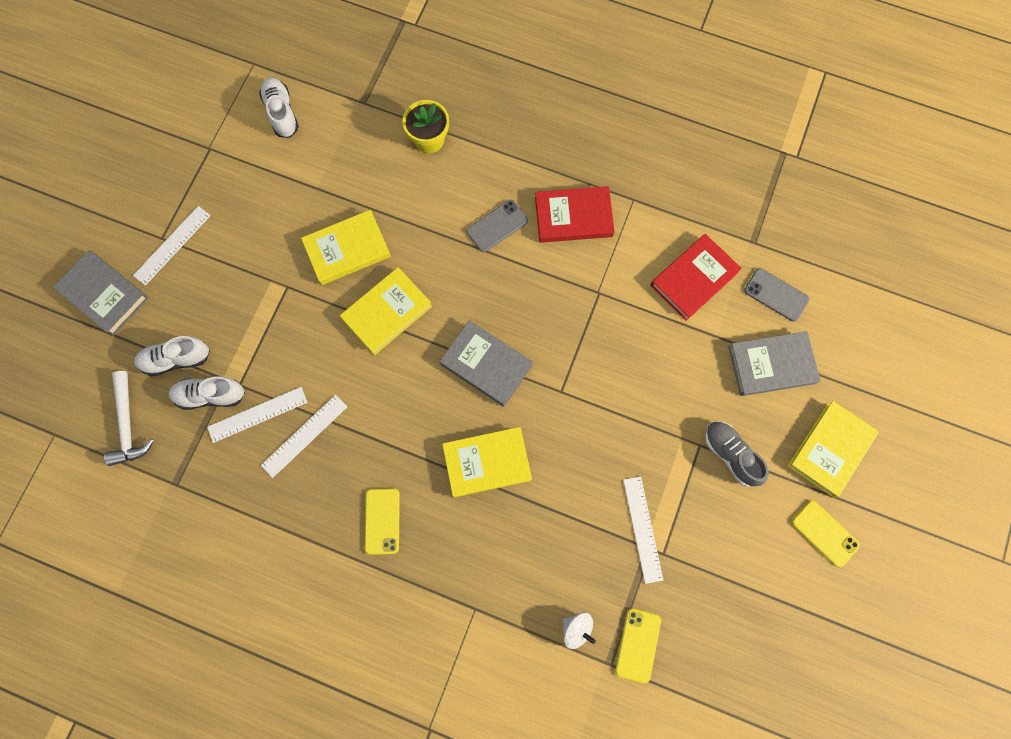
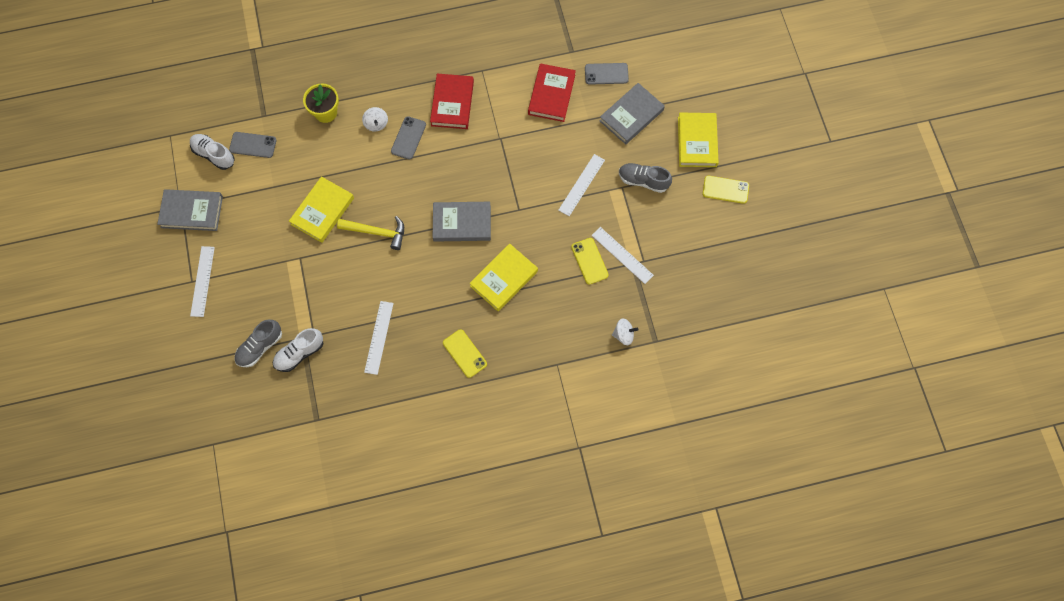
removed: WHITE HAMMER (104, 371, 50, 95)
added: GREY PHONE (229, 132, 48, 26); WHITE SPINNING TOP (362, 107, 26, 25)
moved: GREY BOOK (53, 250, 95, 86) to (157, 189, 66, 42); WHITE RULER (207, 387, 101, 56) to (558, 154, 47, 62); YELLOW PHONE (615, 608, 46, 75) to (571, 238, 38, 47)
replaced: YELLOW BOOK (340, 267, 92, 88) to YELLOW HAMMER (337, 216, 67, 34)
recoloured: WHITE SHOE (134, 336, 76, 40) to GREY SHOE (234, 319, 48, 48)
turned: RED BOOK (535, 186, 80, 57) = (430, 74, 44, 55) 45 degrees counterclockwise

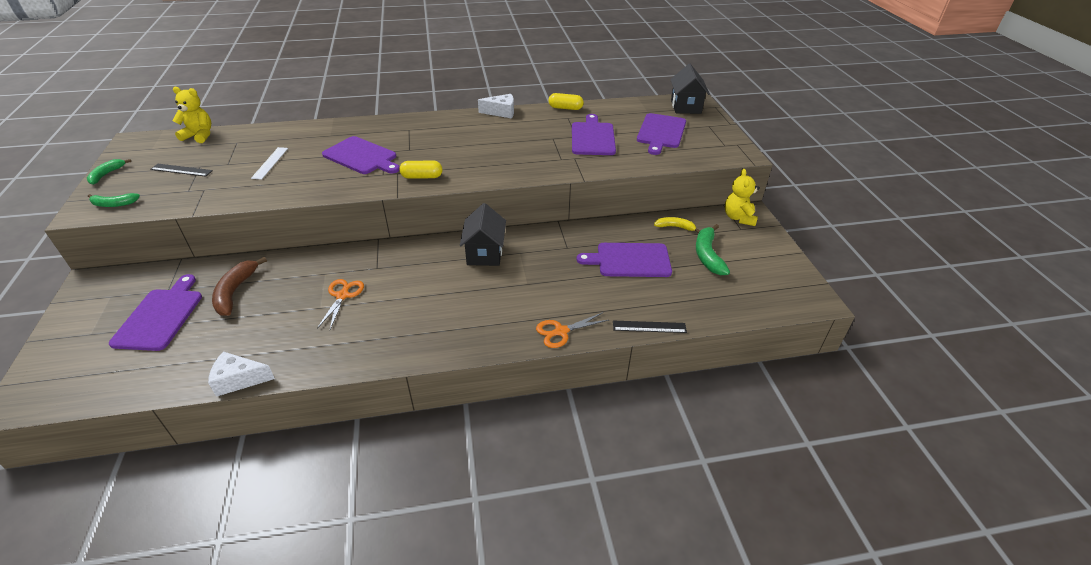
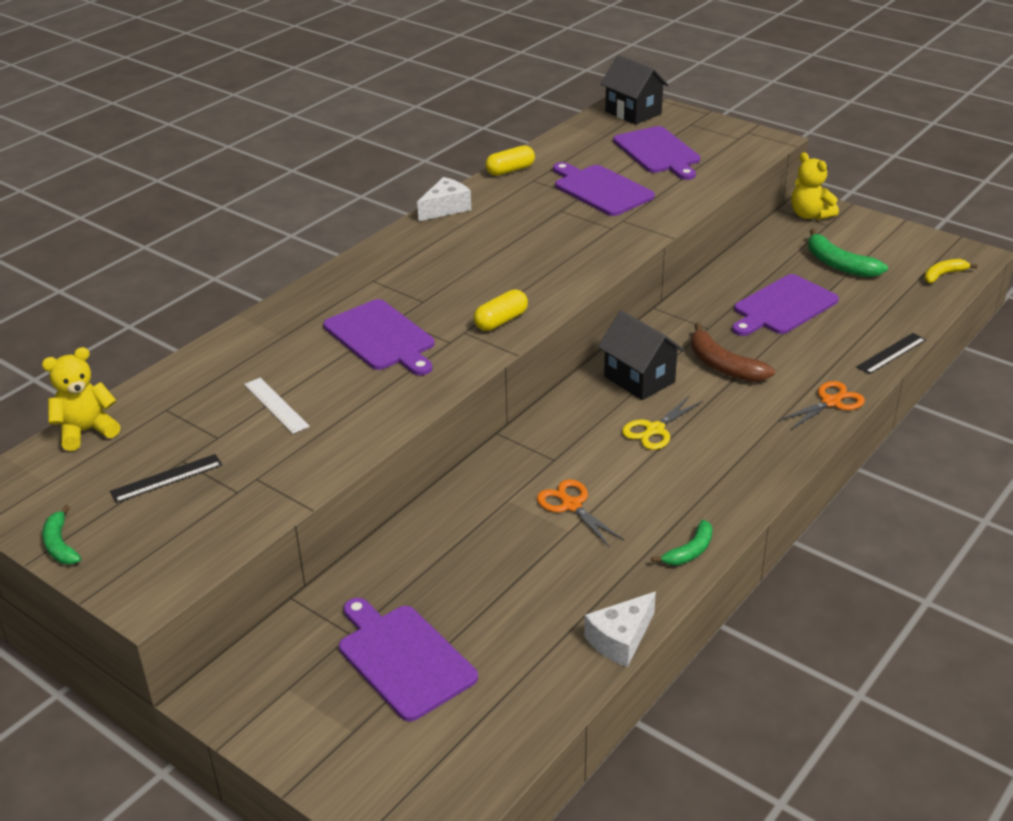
added: YELLOW SCISSORS (622, 395, 81, 55)
moved: GREEN BANANA (88, 193, 52, 14) to (652, 519, 61, 46); BROWN BANANA (212, 257, 55, 59) to (691, 323, 84, 59); YELLOW BANANA (654, 217, 46, 16) to (924, 259, 54, 24)
turned: PURPLE CUTTING BOARD (322, 136, 77, 38) = (323, 299, 112, 77) 60 degrees clockwise; ORANGE SCISSORS (536, 312, 73, 36) = (778, 381, 87, 48) 150 degrees counterclockwise

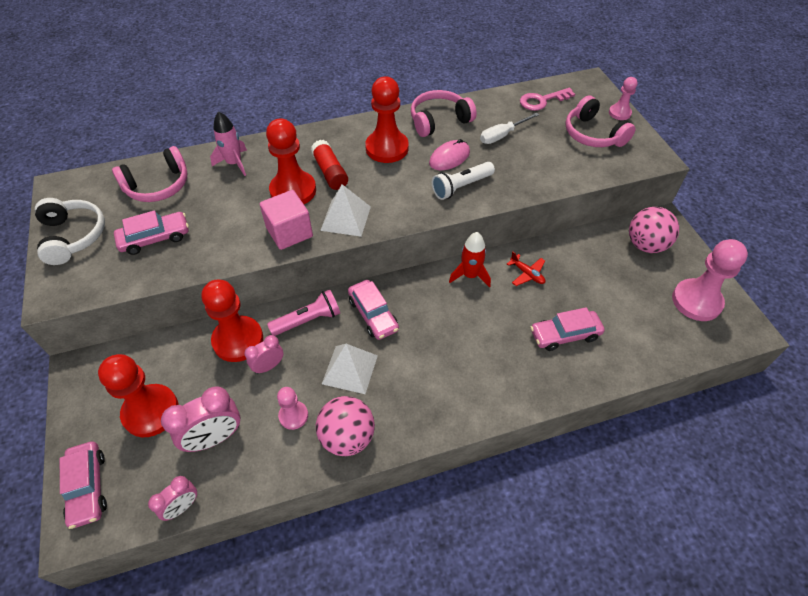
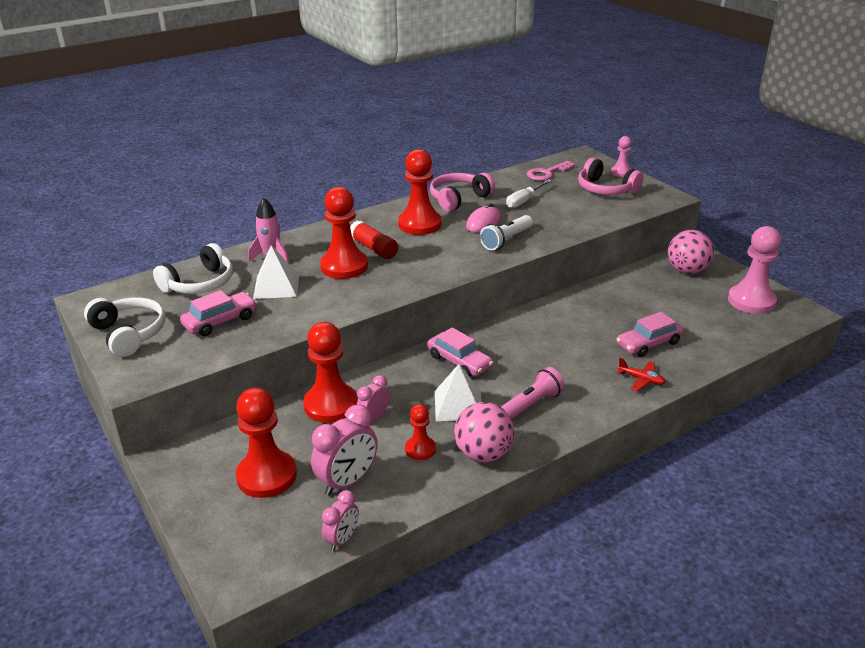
removed: PINK CAR (60, 441, 47, 88); PINK CUBE (260, 190, 53, 60); RED ROCKET (449, 232, 42, 56)
moved: PINK FLASHLIGHT (267, 290, 73, 46) to (501, 367, 64, 53); WHITE PYRAMID (320, 184, 51, 53) to (253, 245, 46, 54); RED PLANE (507, 252, 38, 34) to (617, 358, 49, 33)
recoloured: PINK HEADPHONES (112, 146, 75, 56) to WHITE HEADPHONES (153, 243, 80, 51); PINK PAWN (277, 387, 31, 43) to RED PAWN (405, 404, 31, 56)

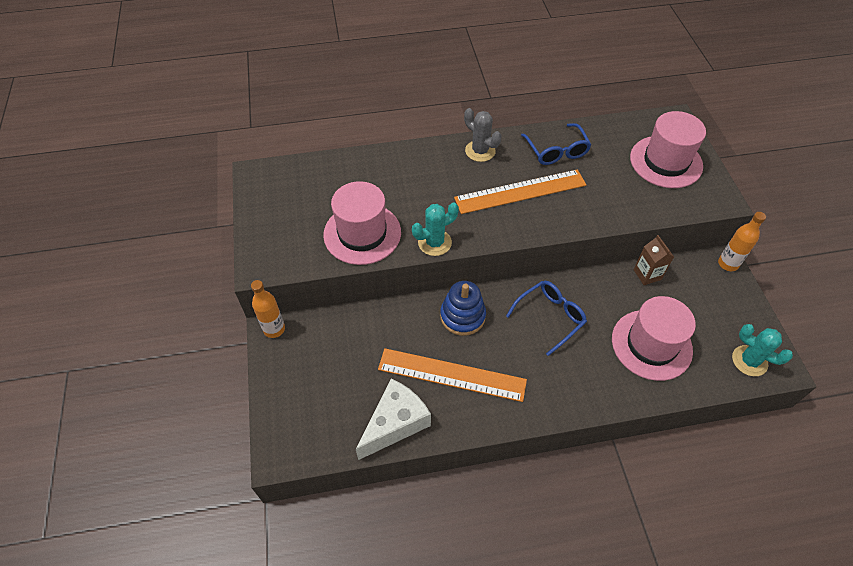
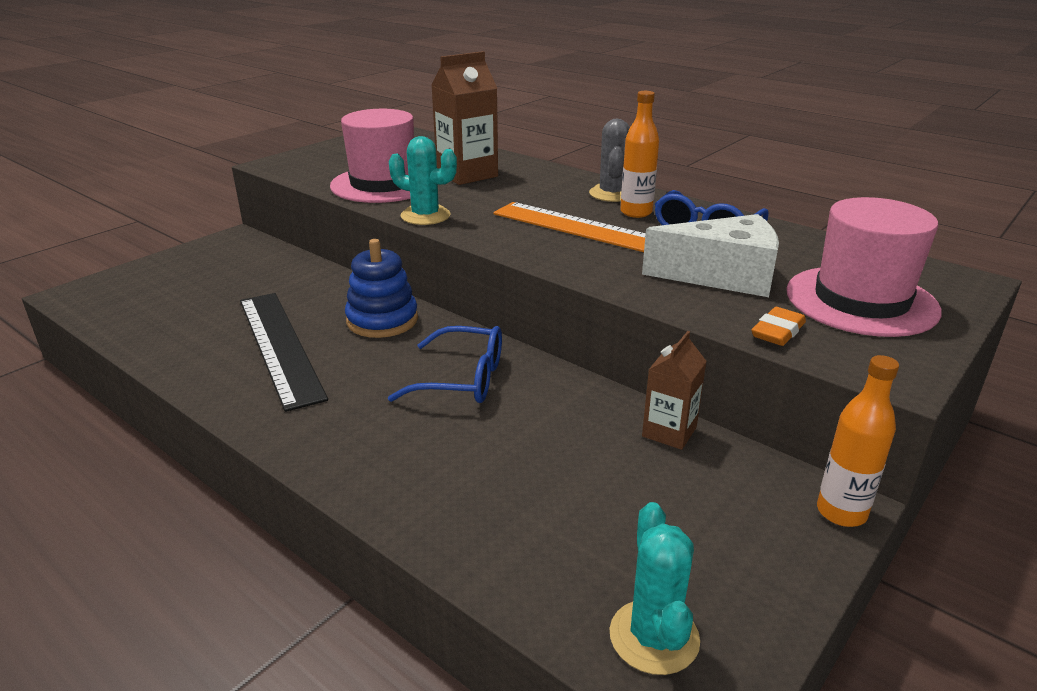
removed: PINK HAT (612, 296, 84, 85)
added: BROWN CARTON (432, 51, 66, 134); ORANGE ERASER (751, 307, 55, 39)
moved: ORANGE BOTTLE (251, 280, 34, 58) to (620, 91, 39, 127); WHITE CHEESE (356, 379, 75, 81) to (642, 214, 137, 83)
recoloured: ORANGE RULER (378, 348, 149, 54) to BLACK RULER (240, 293, 88, 119)

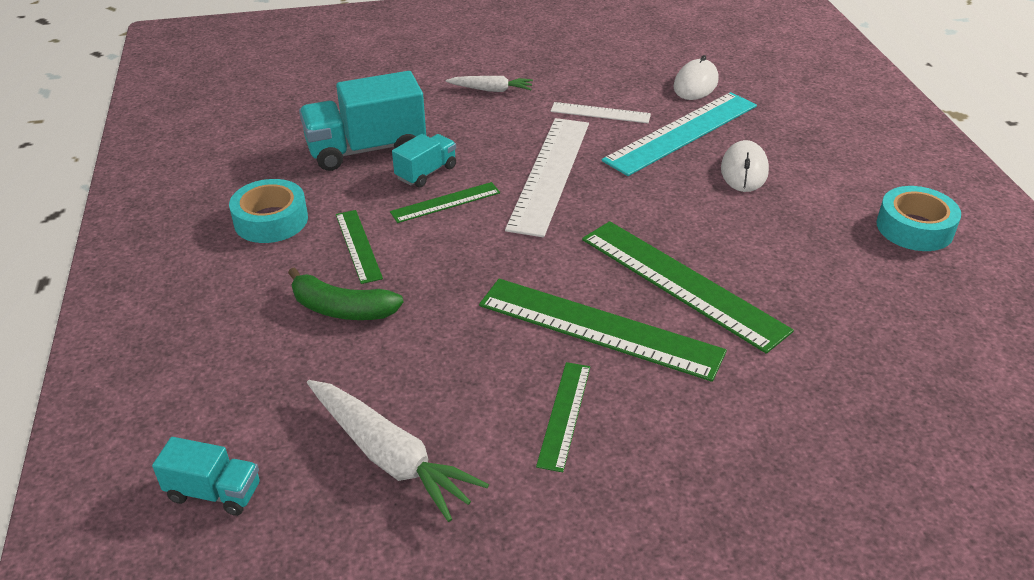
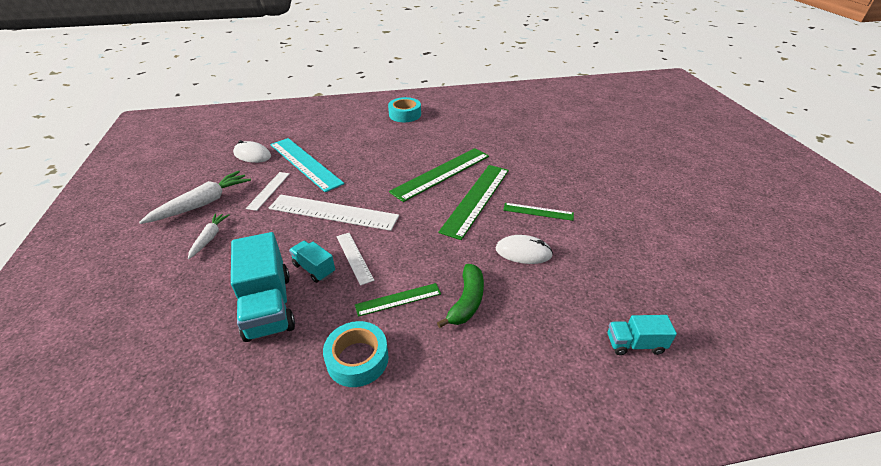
moved: WHITE CARROT (307, 380, 182, 142) to (139, 171, 112, 53); WHITE MOUSE (721, 140, 48, 52) to (495, 235, 58, 29)
recoloured: GREEN RULER (390, 182, 110, 41) to WHITE RULER (336, 233, 38, 53)
turned: TURQUOISE TRUCK (152, 437, 108, 79) = (607, 315, 70, 40) 105 degrees counterclockwise

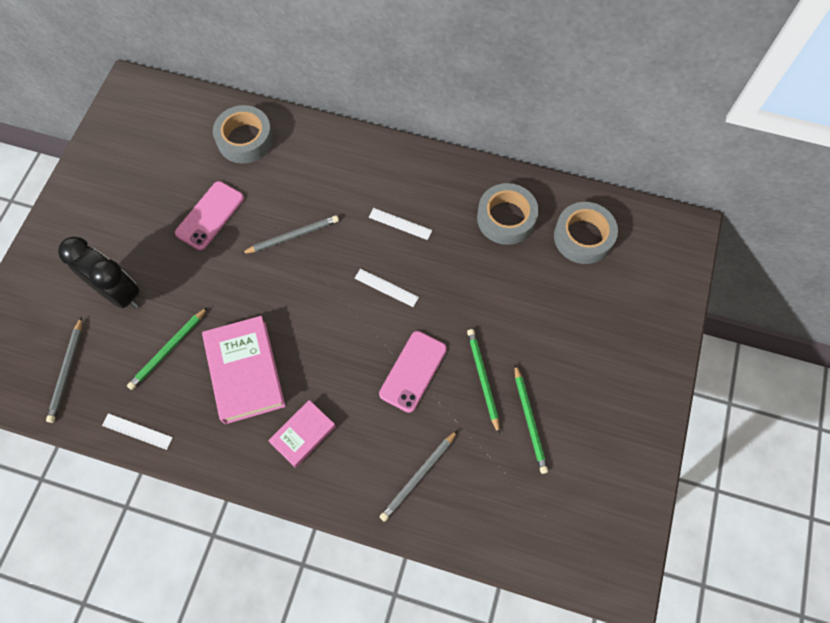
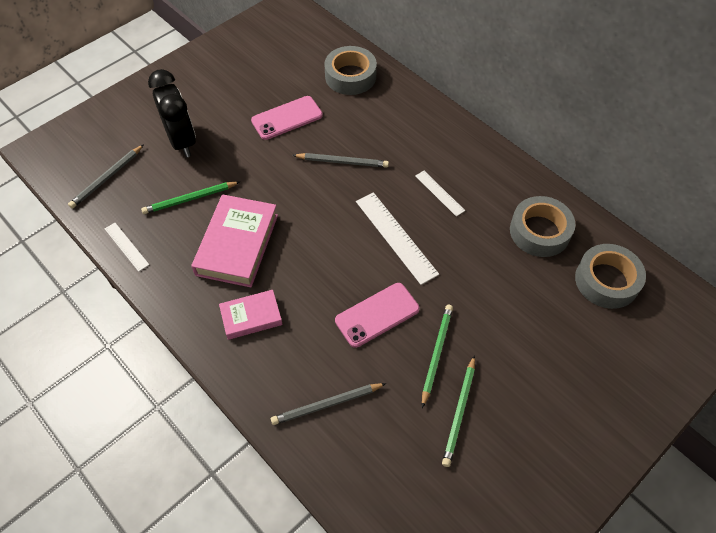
resized: WHITE RULER (355, 269, 64, 38) = (356, 192, 83, 93) x1.78

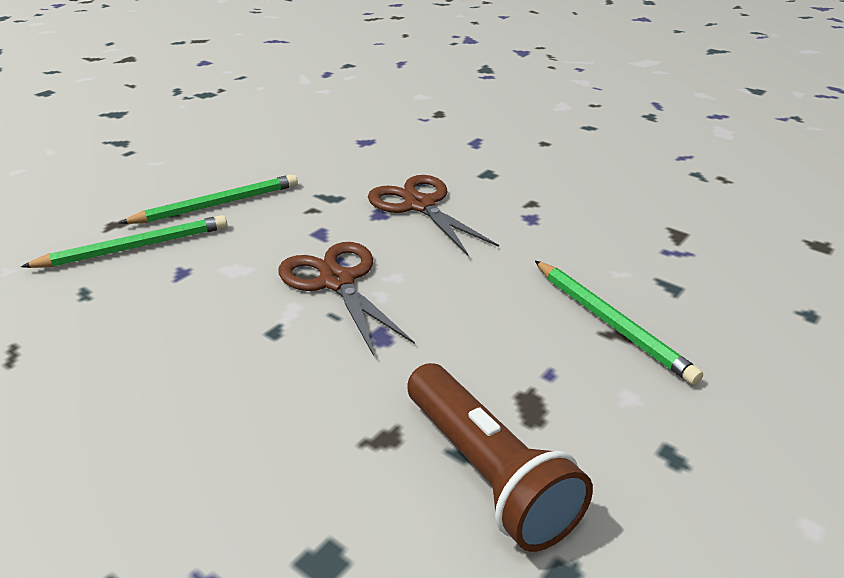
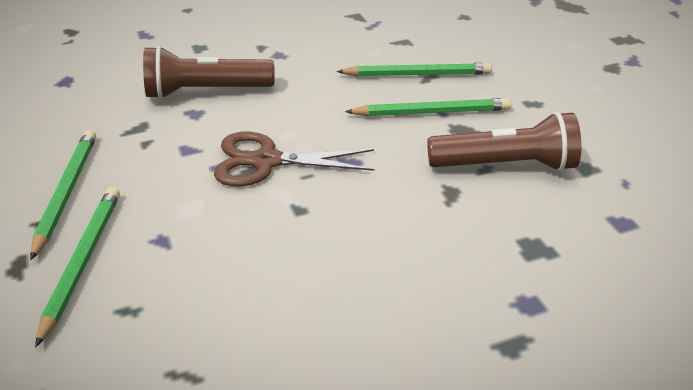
added: GREEN PENCIL (345, 98, 166, 18)
replaced: BROWN SCISSORS (368, 175, 131, 81) to BROWN FLASHLIGHT (143, 46, 132, 53)

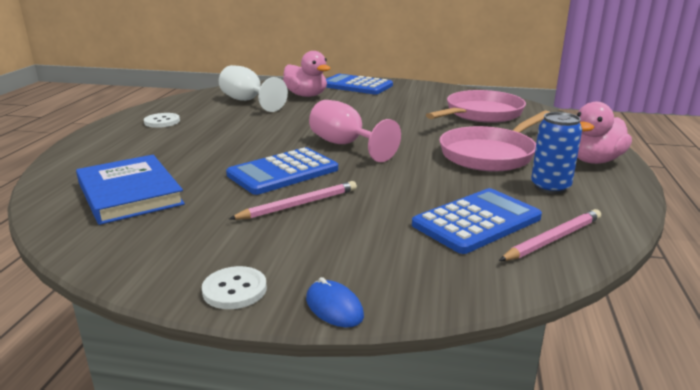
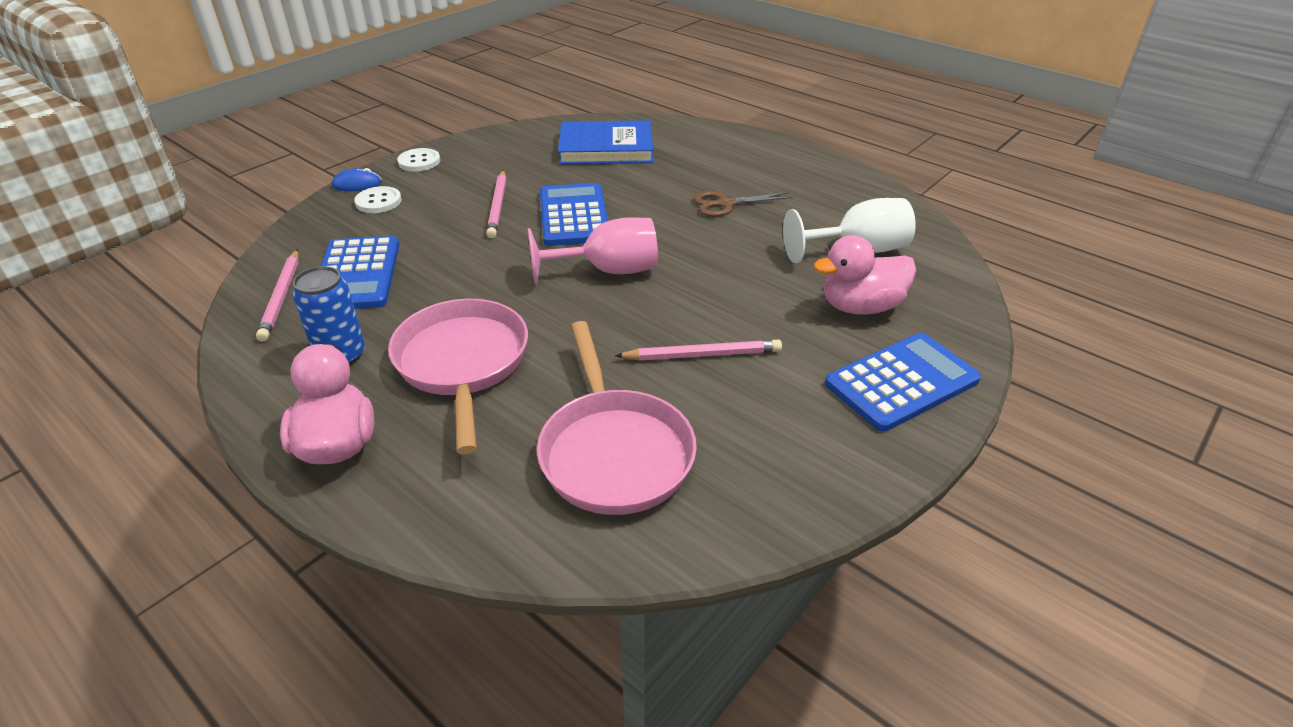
added: PINK PENCIL (615, 340, 167, 20); BROWN SCISSORS (693, 191, 100, 26)
moved: WHITE BUTTON (144, 113, 36, 15) to (354, 186, 48, 27)

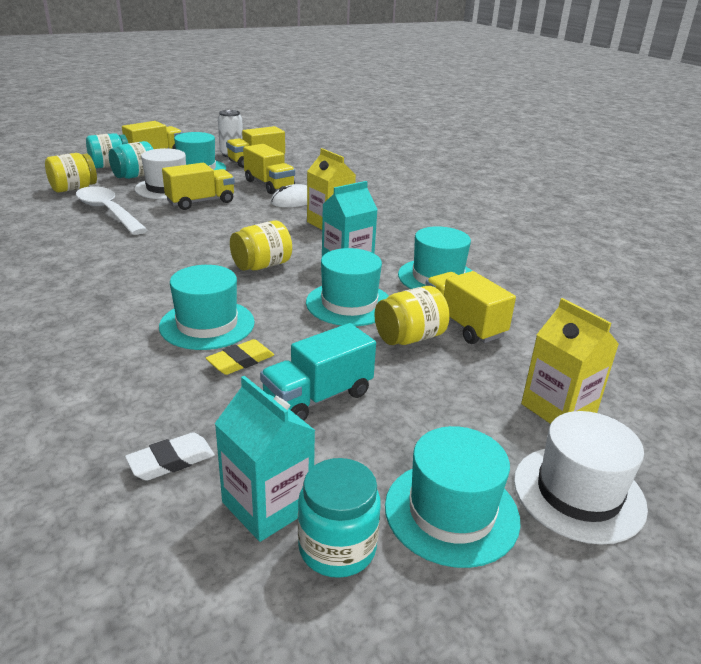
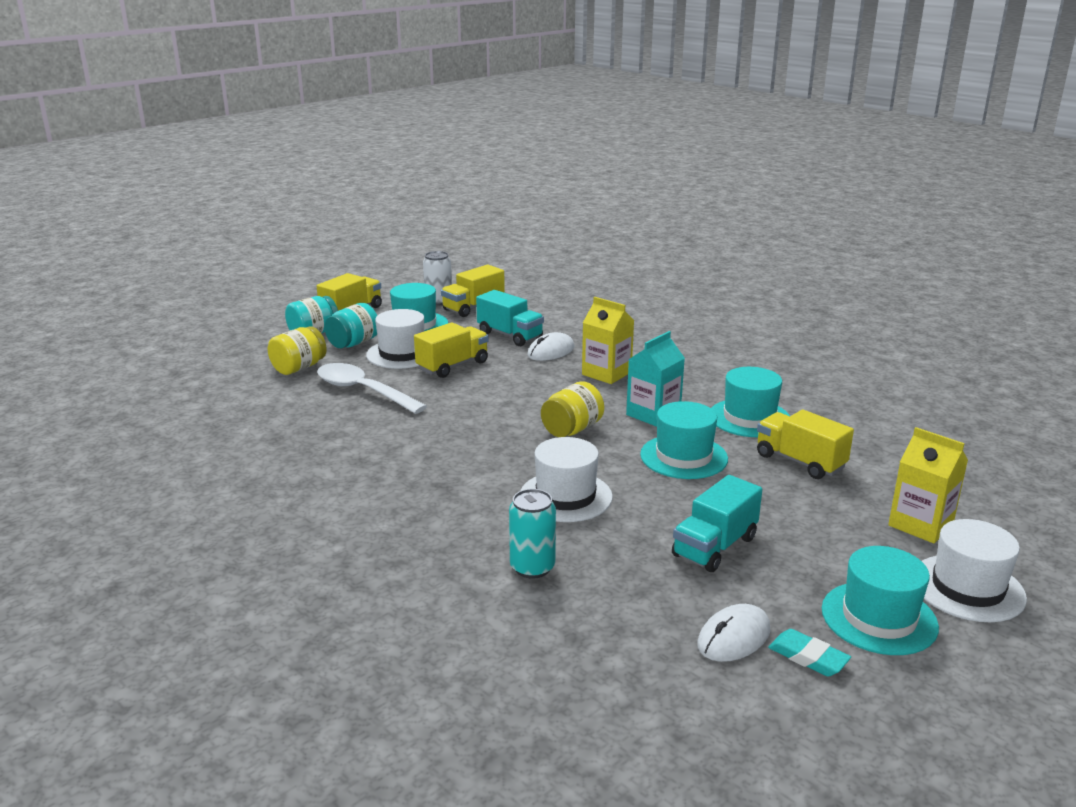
removed: WHITE ERASER (125, 432, 90, 49); YELLOW ERASER (206, 339, 68, 36); YELLOW JAR (374, 286, 76, 59)
added: TURQUOISE CAN (509, 489, 47, 90)
replaced: TURQUOISE CARTON (215, 376, 101, 166) to WHITE MOUSE (697, 604, 73, 58); TURQUOISE JAR (298, 458, 83, 120) to TURQUOISE ERASER (768, 629, 83, 48)
recoloured: TURQUOISE HAT (159, 265, 96, 85) to WHITE HAT (520, 437, 93, 85); YELLOW TRUCK (243, 144, 52, 50) to TURQUOISE TRUCK (476, 290, 68, 56)

